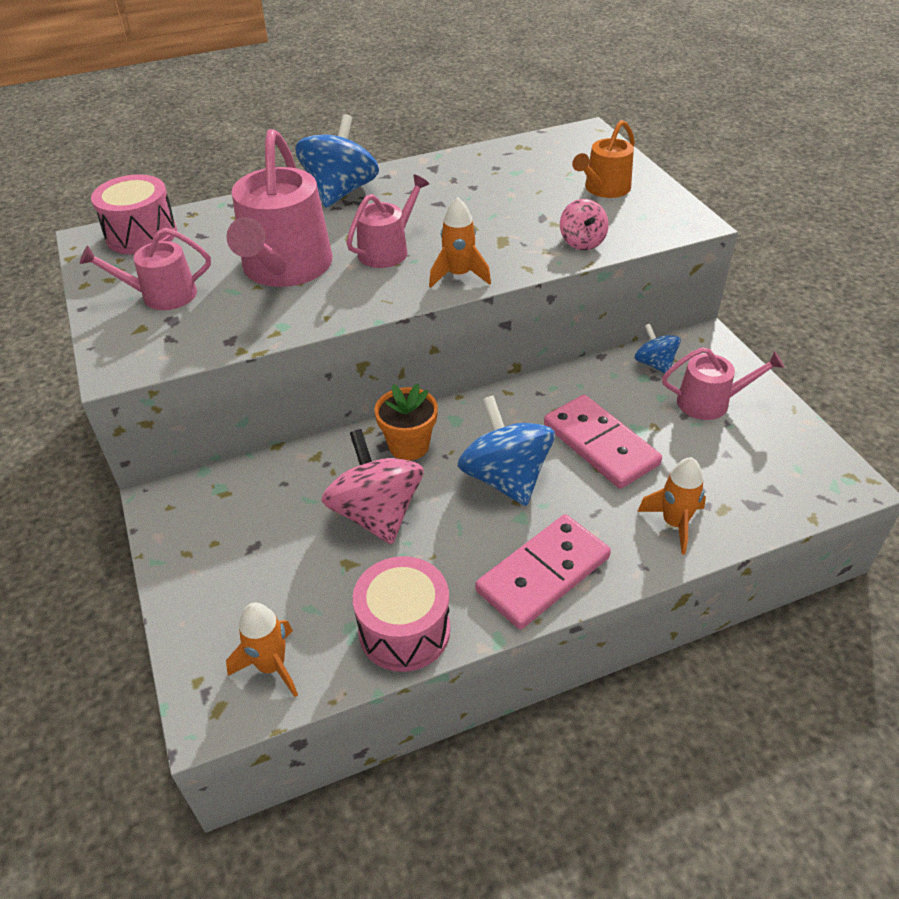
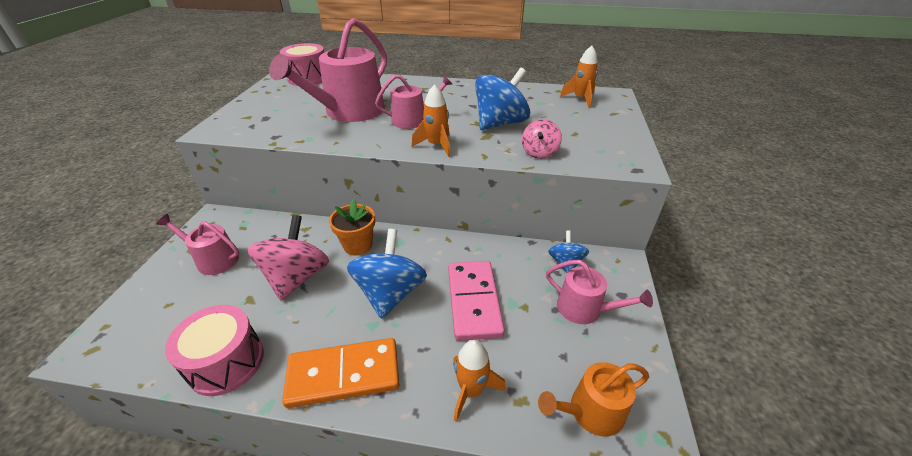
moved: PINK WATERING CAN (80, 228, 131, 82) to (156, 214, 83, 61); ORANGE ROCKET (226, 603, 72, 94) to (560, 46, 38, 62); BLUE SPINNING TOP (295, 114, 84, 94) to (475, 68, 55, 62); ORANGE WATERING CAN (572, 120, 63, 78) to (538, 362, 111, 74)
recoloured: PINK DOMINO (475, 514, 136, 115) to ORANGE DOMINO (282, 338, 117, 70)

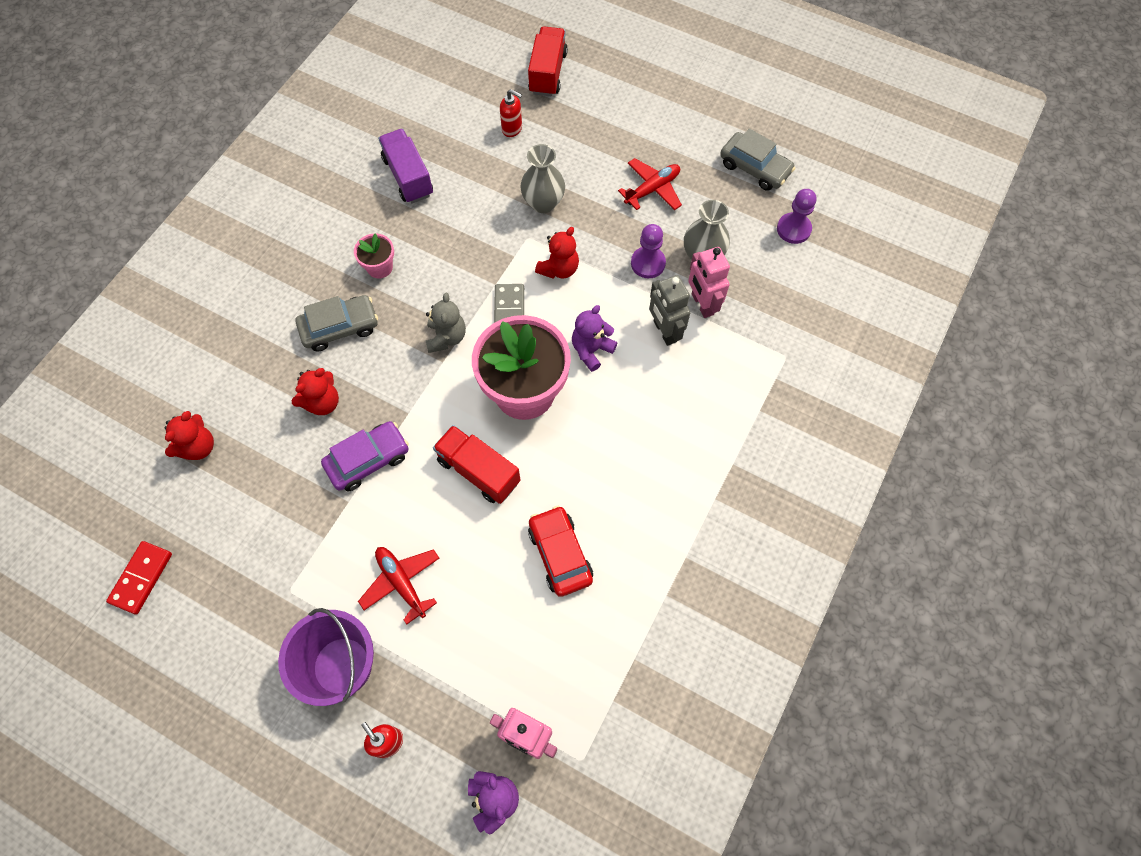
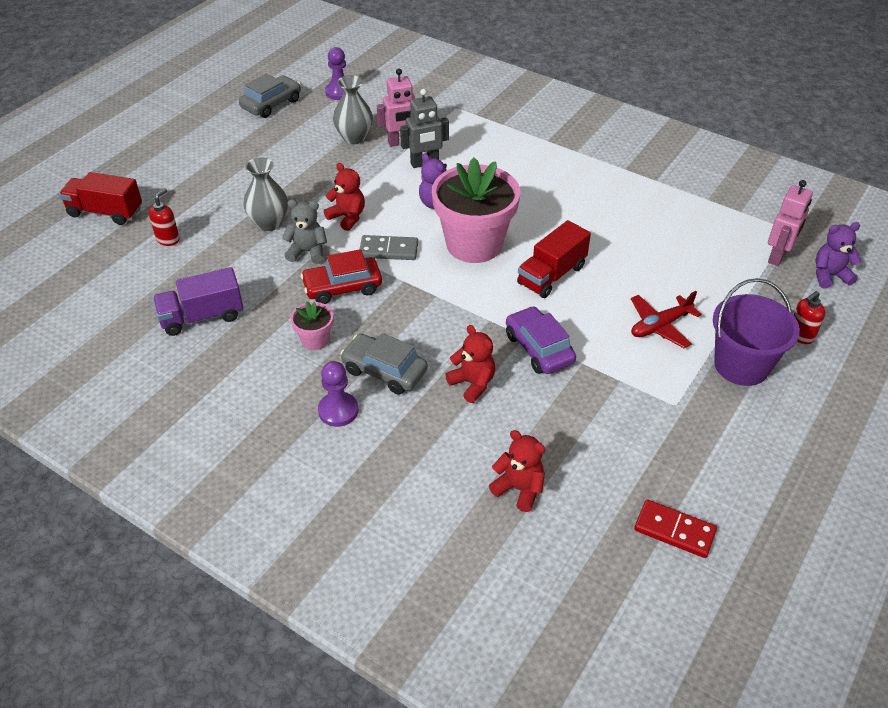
removed: RED PLANE (618, 158, 64, 52)
moved: GREY TEDDY BEAR (426, 293, 40, 60) to (282, 199, 45, 65); RED CAR (528, 506, 65, 91) to (301, 249, 81, 55); PURPLE PAWN (631, 224, 35, 54) to (318, 361, 41, 66)
turned: GREY CAR (296, 295, 82, 56) = (340, 333, 88, 62) 45 degrees counterclockwise

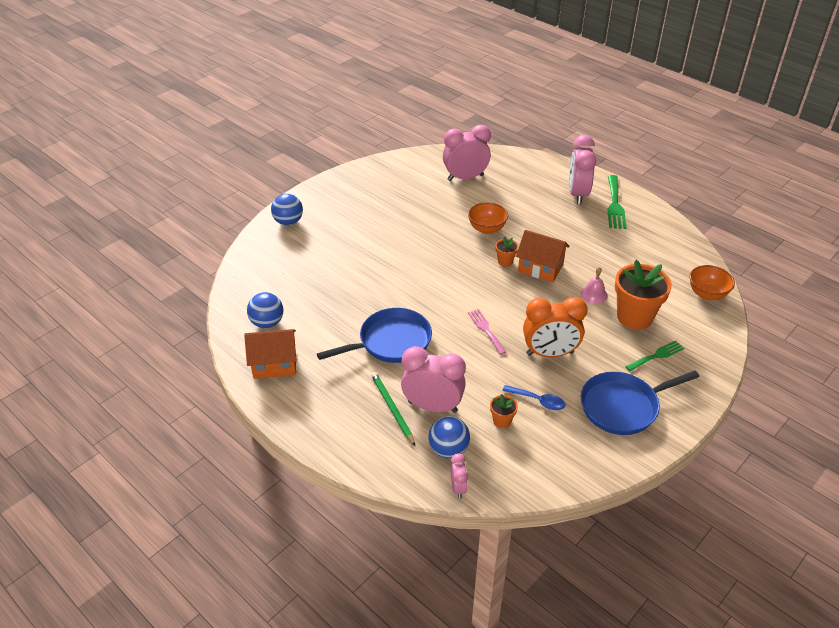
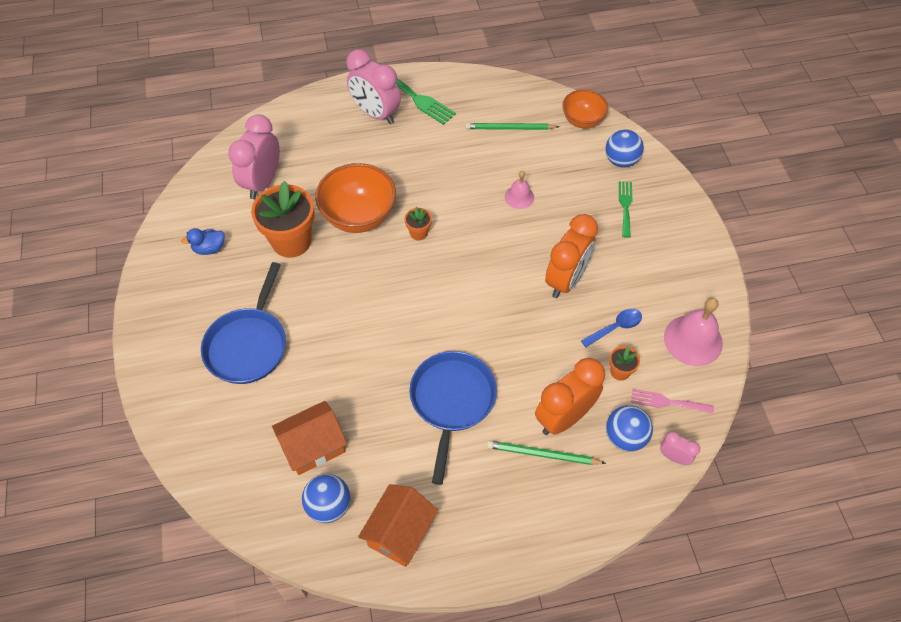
added: BLUE DUCK (181, 228, 44, 27); GREEN PENCIL (465, 123, 94, 7); PINK BELL (664, 298, 59, 68)
moved: BLUE BALL (271, 194, 32, 31) to (605, 129, 39, 39); PINK FORK (468, 309, 38, 46) to (631, 389, 83, 25); ORANGE HOUSE (516, 230, 54, 52) to (272, 401, 75, 74); BLUE PAN (581, 371, 119, 64) to (201, 262, 85, 122); ORANGE FLOWER POT (615, 260, 57, 70) to (251, 181, 64, 77)
recoloured: PINK CLOCK (401, 346, 65, 67) to ORANGE CLOCK (535, 358, 70, 77)
resized: ORANGE BOWL (468, 202, 40, 32) = (315, 163, 81, 70) x1.61

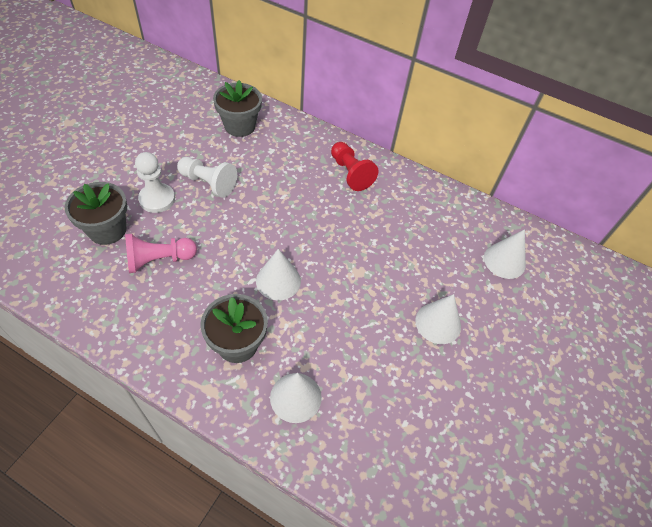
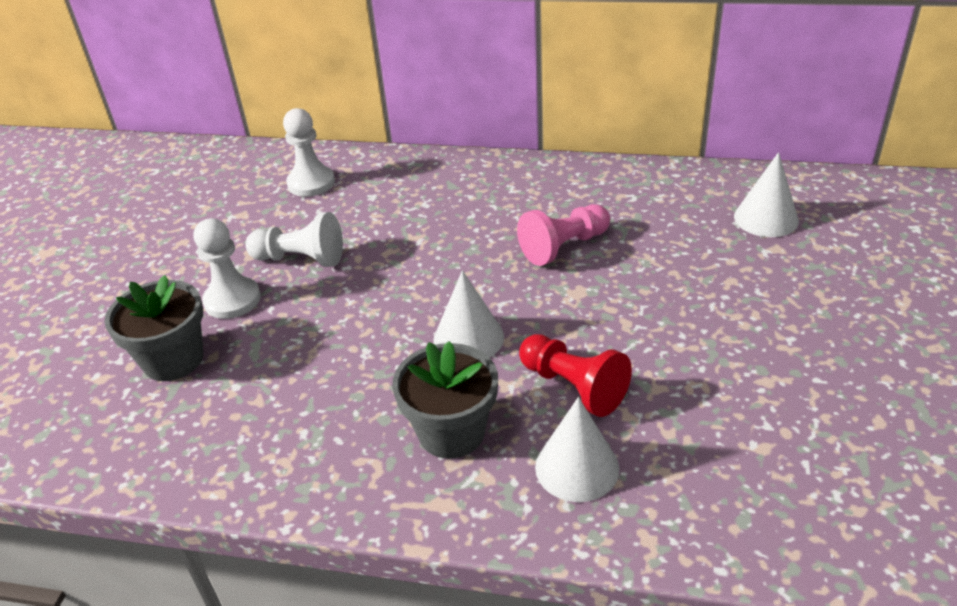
removed: WHITE CONE (415, 294, 46, 50)
moved: PINK PAWN (125, 234, 72, 39) to (517, 204, 93, 62); RED PAWN (331, 142, 47, 49) to (519, 334, 113, 83)
replaced: GREY FLOWER POT (213, 80, 49, 57) to WHITE PAWN (283, 108, 52, 89)

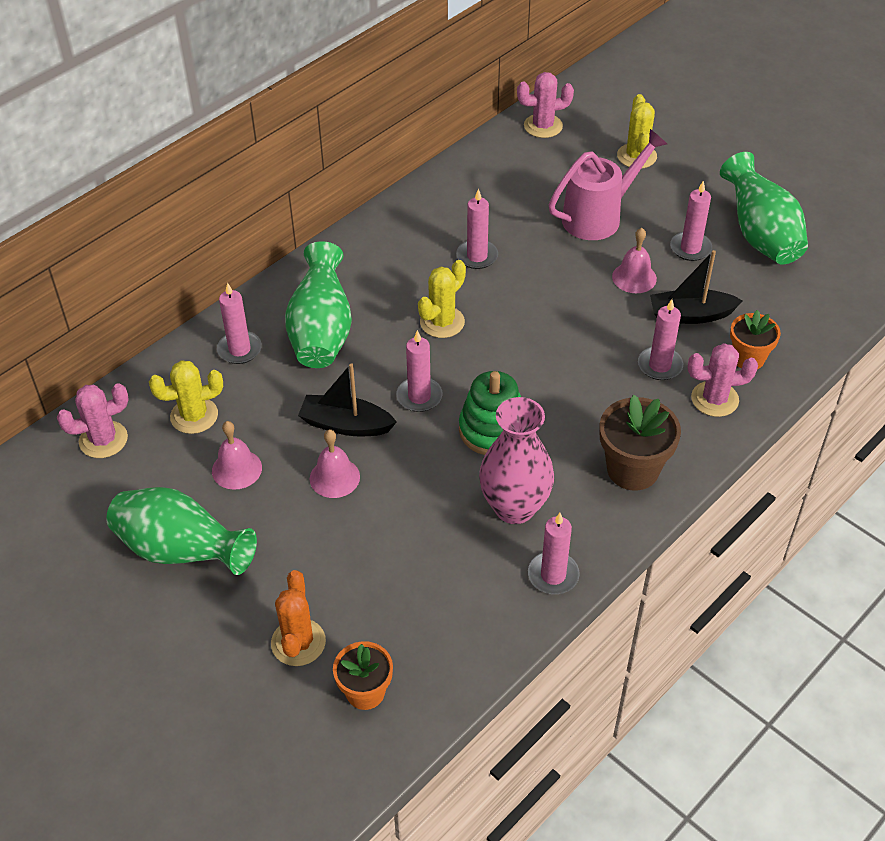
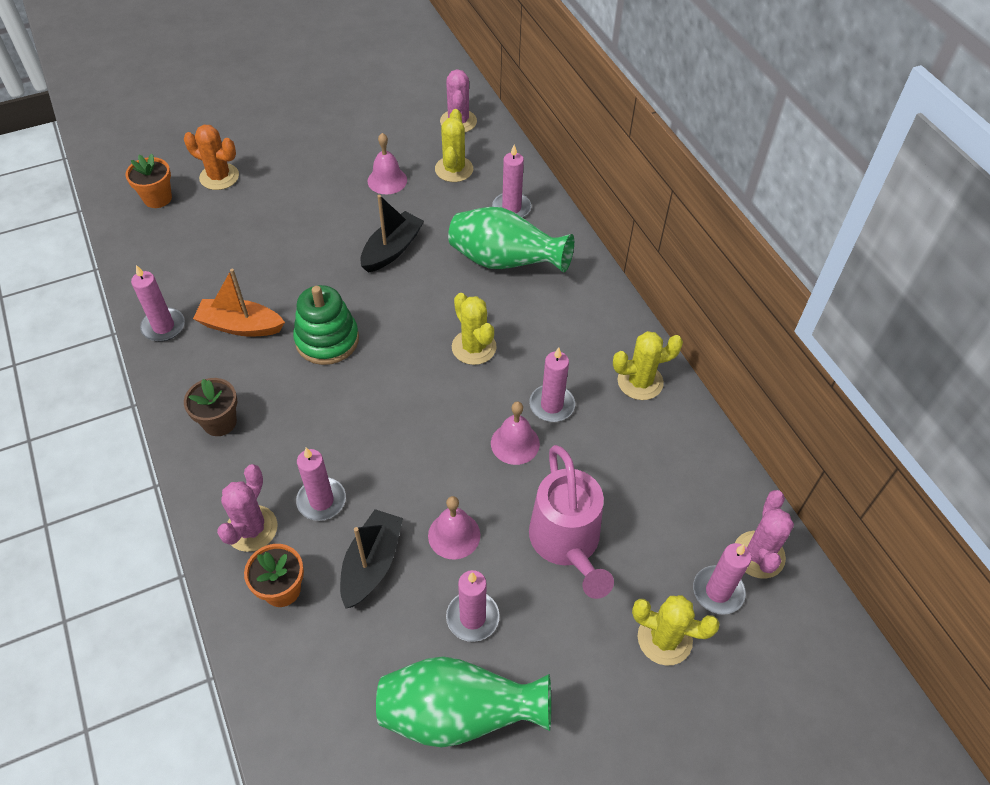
removed: GREEN VASE (106, 487, 151, 88)
added: YELLOW CACTUS (613, 331, 70, 69)
moved: PINK BELL (310, 429, 50, 69) to (491, 402, 49, 63); PINK CANDLE (396, 330, 46, 82) to (693, 543, 58, 72)
replaced: PINK VASE (479, 397, 75, 127) to ORANGE BOAT (193, 269, 92, 68)
resized: BROWN FLOWER POT (600, 395, 81, 96) = (184, 378, 54, 58) x0.66

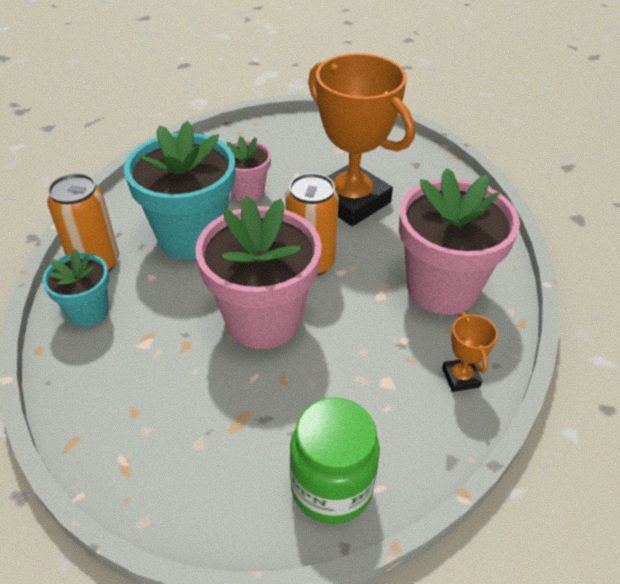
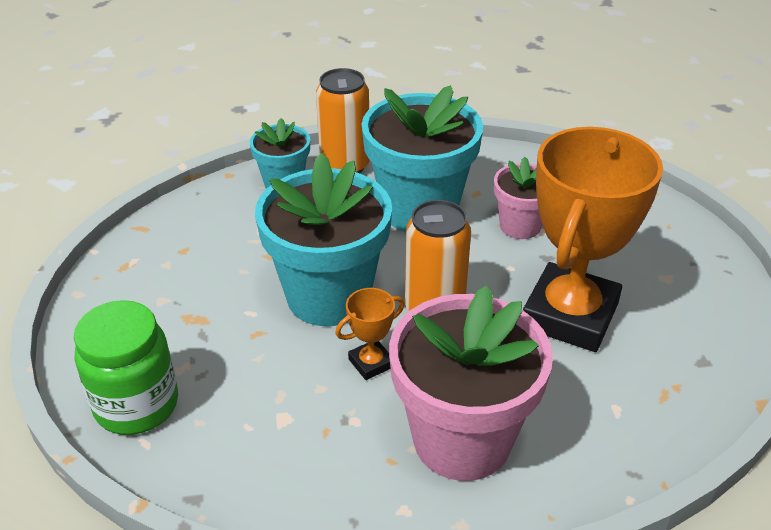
moved: ORANGE TROPHY (442, 312, 56, 80) to (335, 288, 70, 92)
recoloured: PINK FLOWER POT (195, 196, 127, 153) to TURQUOISE FLOWER POT (255, 153, 137, 173)

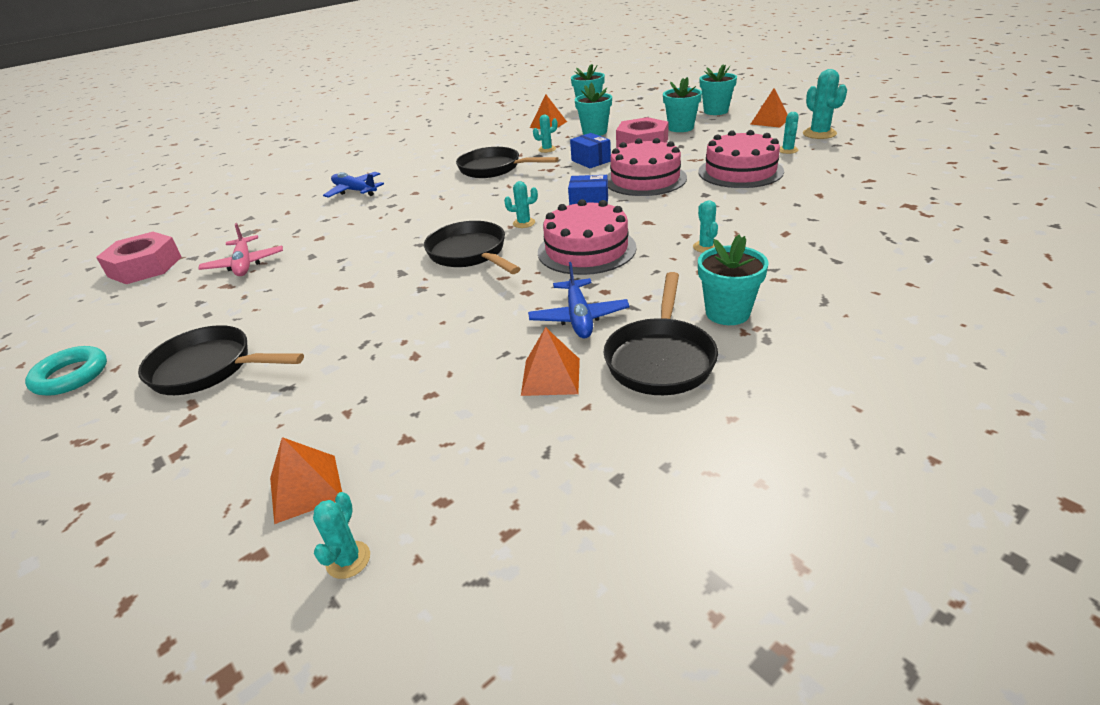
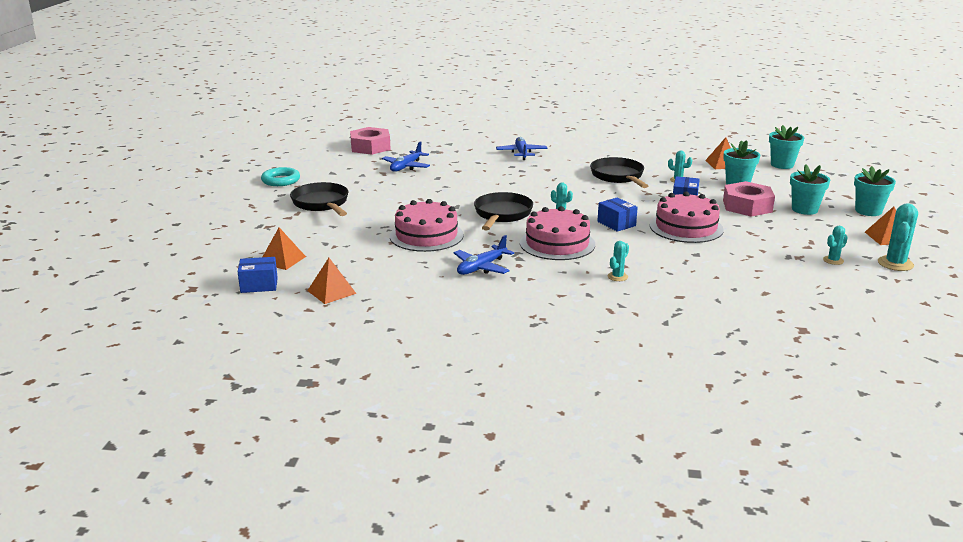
removed: BLACK PAN (604, 272, 114, 123); TURQUOISE FLOWER POT (698, 235, 70, 90)
moved: ORANGE PYRAMID (521, 327, 59, 69) to (307, 258, 49, 46); PINK CAKE (698, 130, 86, 58) to (390, 199, 74, 53)
replaced: TURQUOISE CACTUS (313, 492, 57, 87) to BLUE BOX (237, 257, 41, 36)
recoloured: PINK PLANE (198, 223, 85, 53) to BLUE PLANE (382, 141, 48, 31)

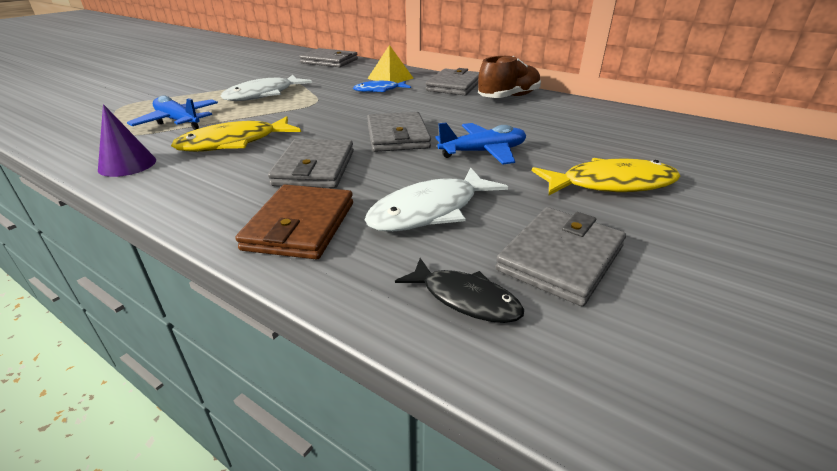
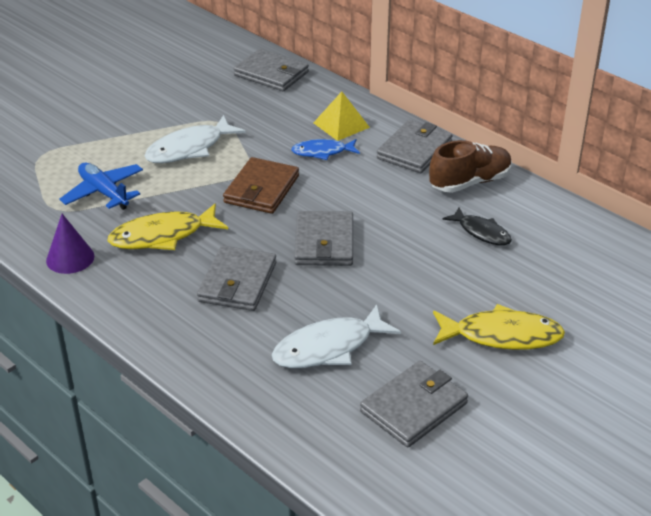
removed: BLUE PLANE (436, 122, 90, 43)
moved: BROWN WALLET (236, 184, 117, 76) to (223, 157, 76, 57); BLACK FISH (395, 258, 129, 65) to (442, 207, 70, 38)

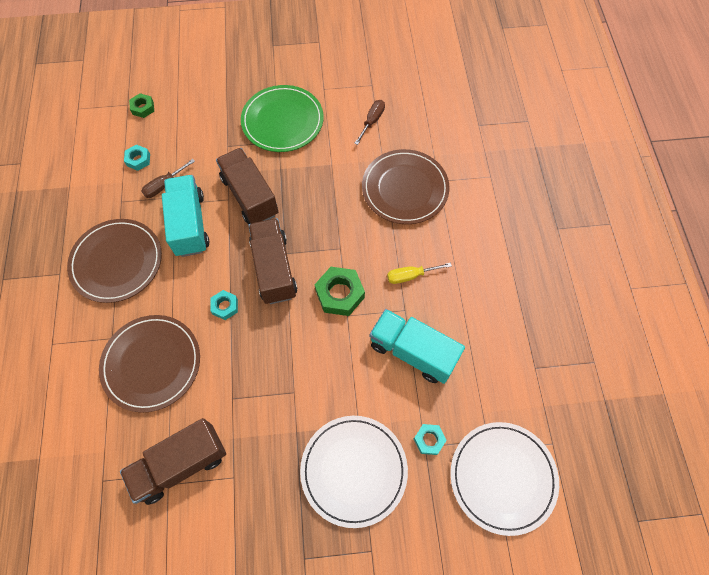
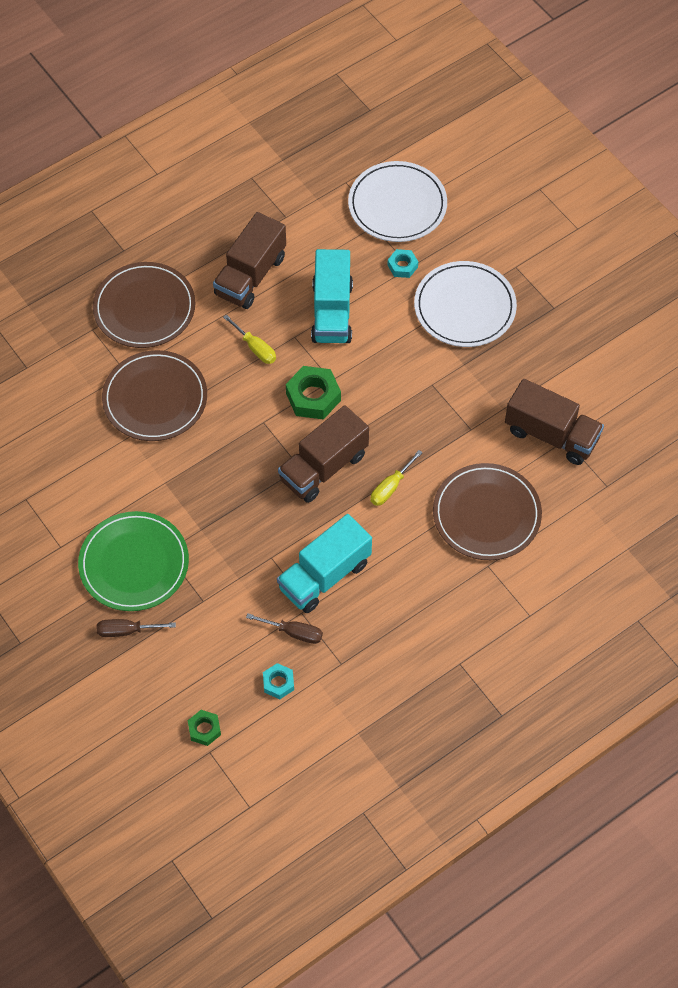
moved: BROWN PLATE (67, 219, 95, 84) to (93, 262, 102, 86); BROWN TRUCK (216, 148, 62, 76) to (213, 212, 73, 97); BROWN SCREWDRIVER (354, 100, 31, 45) to (97, 619, 79, 18)
replaced: TURQUOISE NUT (210, 290, 28, 30) to YELLOW SCREWDRIVER (370, 450, 53, 56)

